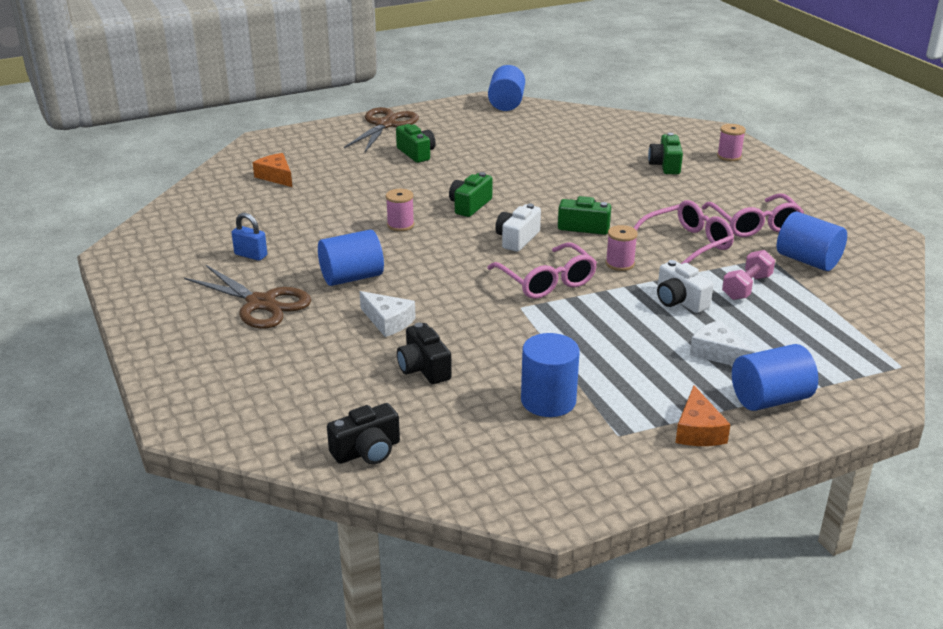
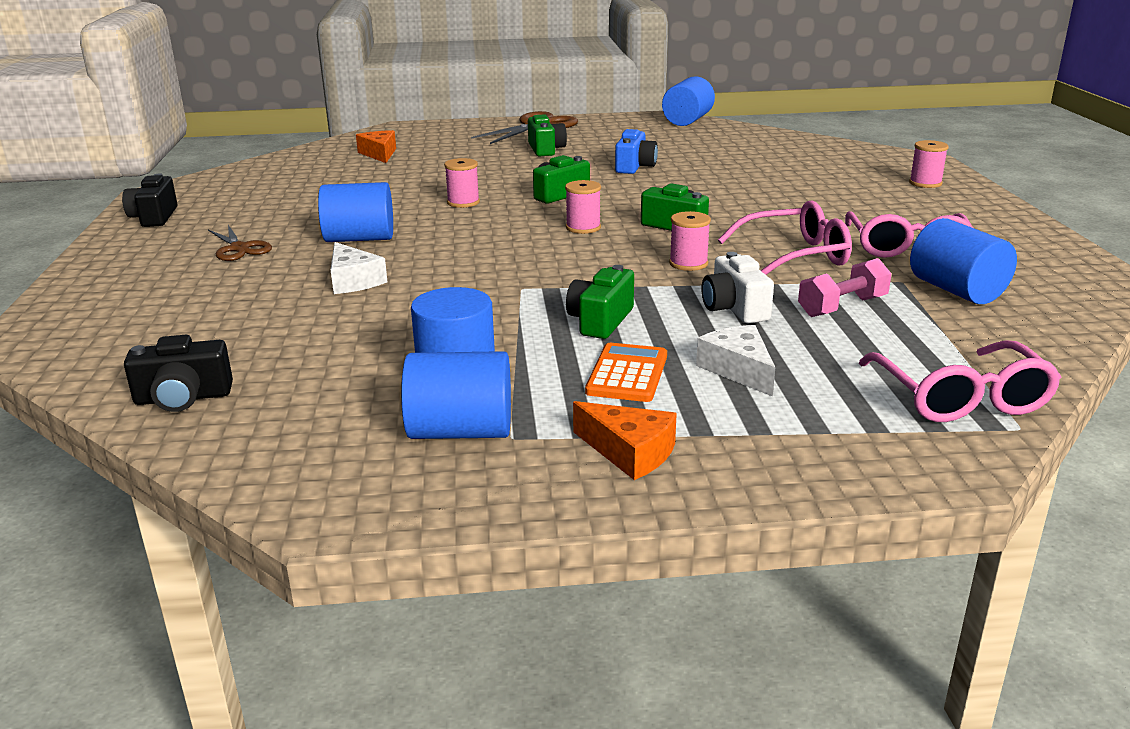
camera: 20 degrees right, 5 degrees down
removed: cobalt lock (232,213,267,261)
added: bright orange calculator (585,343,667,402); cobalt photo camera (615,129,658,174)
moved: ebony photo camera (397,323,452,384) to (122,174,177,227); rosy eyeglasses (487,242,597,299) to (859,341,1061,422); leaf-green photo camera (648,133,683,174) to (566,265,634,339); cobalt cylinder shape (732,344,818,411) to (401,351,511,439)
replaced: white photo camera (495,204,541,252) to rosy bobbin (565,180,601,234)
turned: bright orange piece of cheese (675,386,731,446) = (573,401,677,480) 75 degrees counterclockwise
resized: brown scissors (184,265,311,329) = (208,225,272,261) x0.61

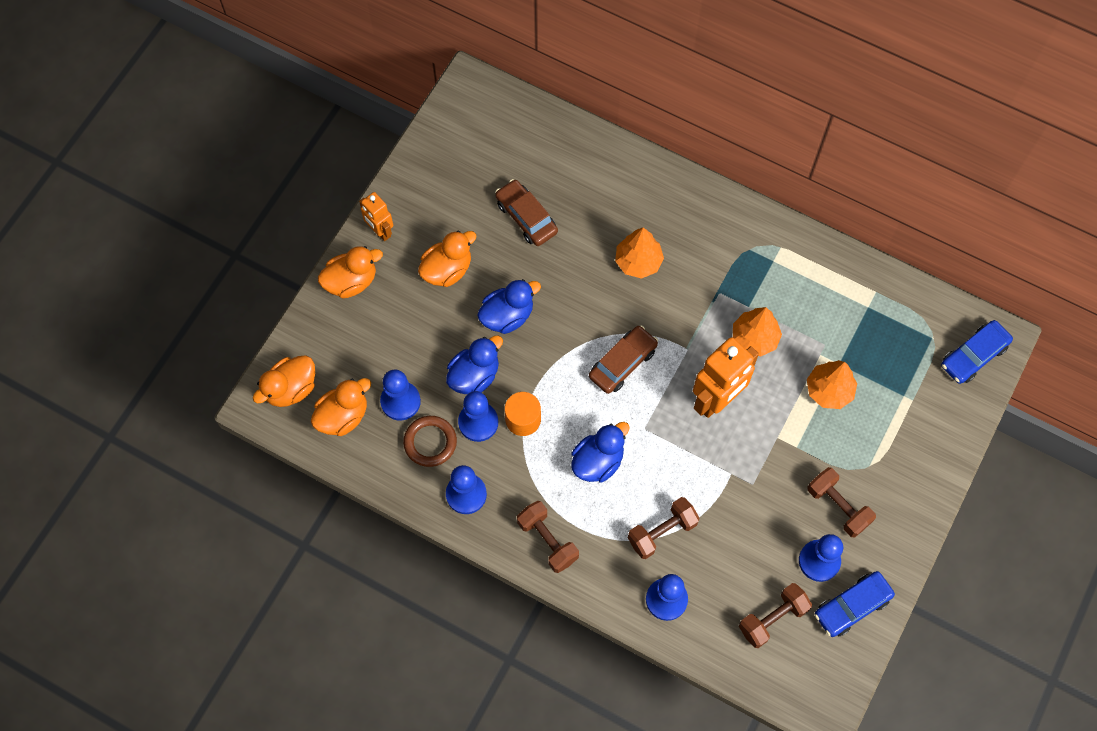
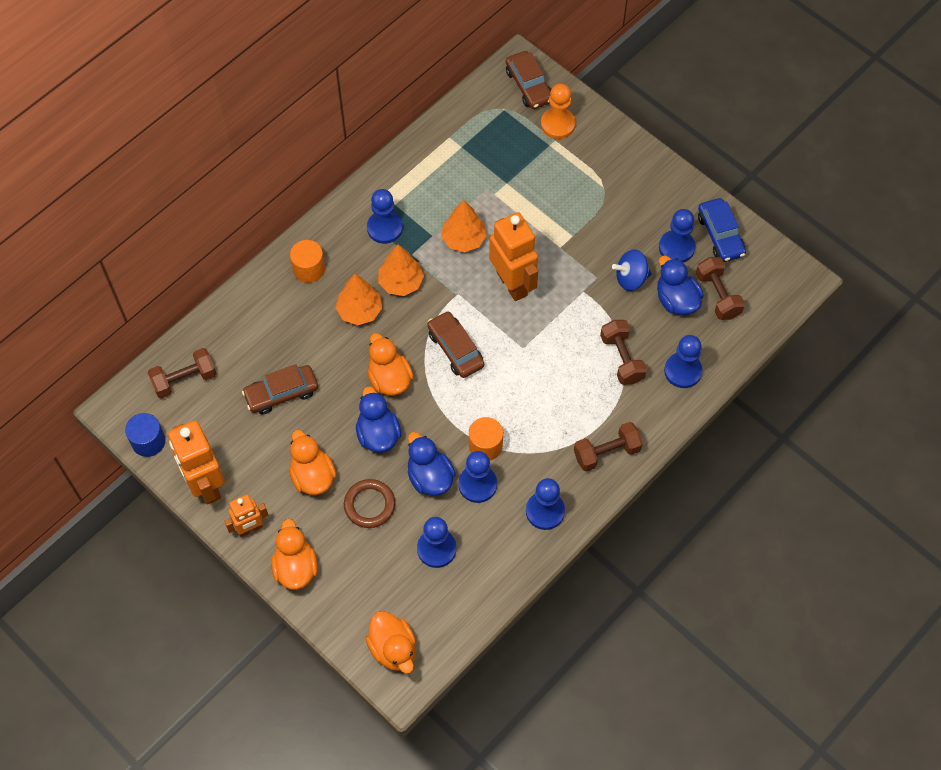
camera: 75 degrees left, 5 degrees down
added: cobalt cylinder shape (125,413,165,457); bright orange robot (168,421,225,504); bright orange cylinder shape (290,240,325,283); cobalt pawn (367,189,403,244); bright orange pawn (541,84,576,139); cobalt whirligig (612,250,652,291)
moved: bright orange toy duck (311,378,371,436) to (367,333,414,396); brown torus (403,416,457,467) to (344,479,395,528); cobalt toy duck (571,422,630,482) to (657,256,703,315); bright orange tree (807,360,857,409) to (378,245,424,296); brown free weight (808,467,876,538) to (148,348,217,399)
recoloured: cobalt toy car (941,320,1013,384) to brown toy car (506,51,551,109)

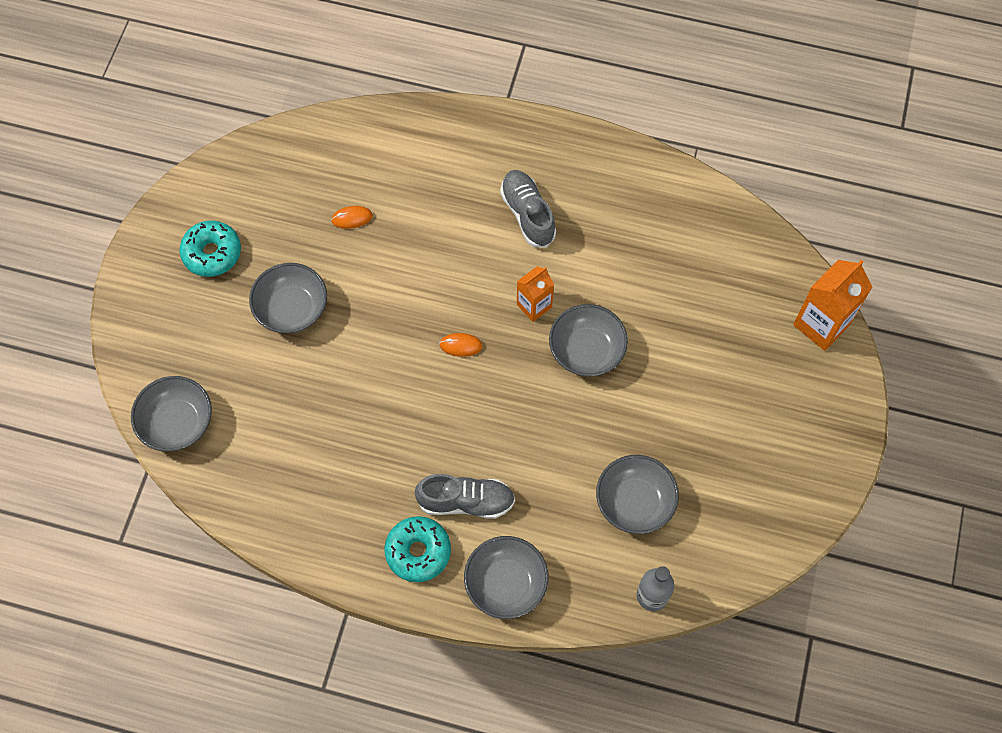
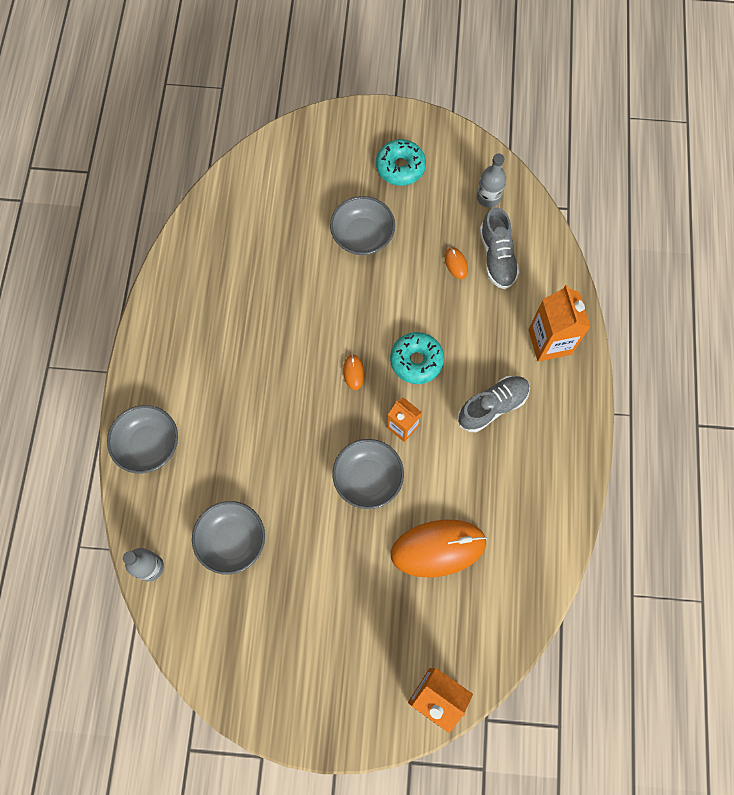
camera: 80 degrees right, 5 degrees up
removed: ash-grey serving bowl (131,376,212,452)
added: bright orange mouse (391,520,487,577); ash-grey bottle (477,154,506,208); bright orange milk carton (528,285,591,362)
moved: teal glazed donut (384,516,451,582) to (390,332,444,384); ash-grey lace-up shoe (415,474,515,519) to (480,207,519,289)

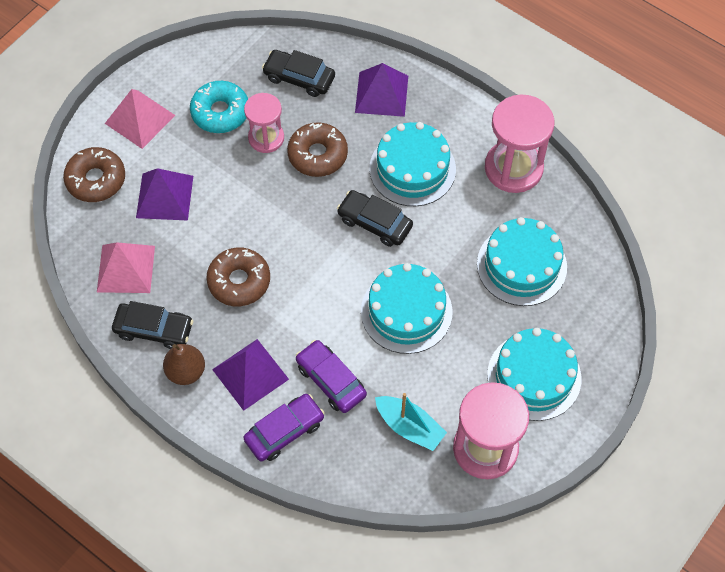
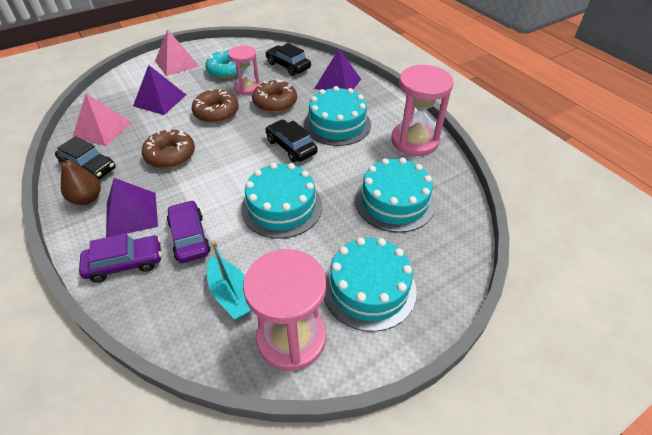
camera: 20 degrees right, 15 degrees down
moved: brown glazed donut (63,147,125,202) to (191,89,239,123)

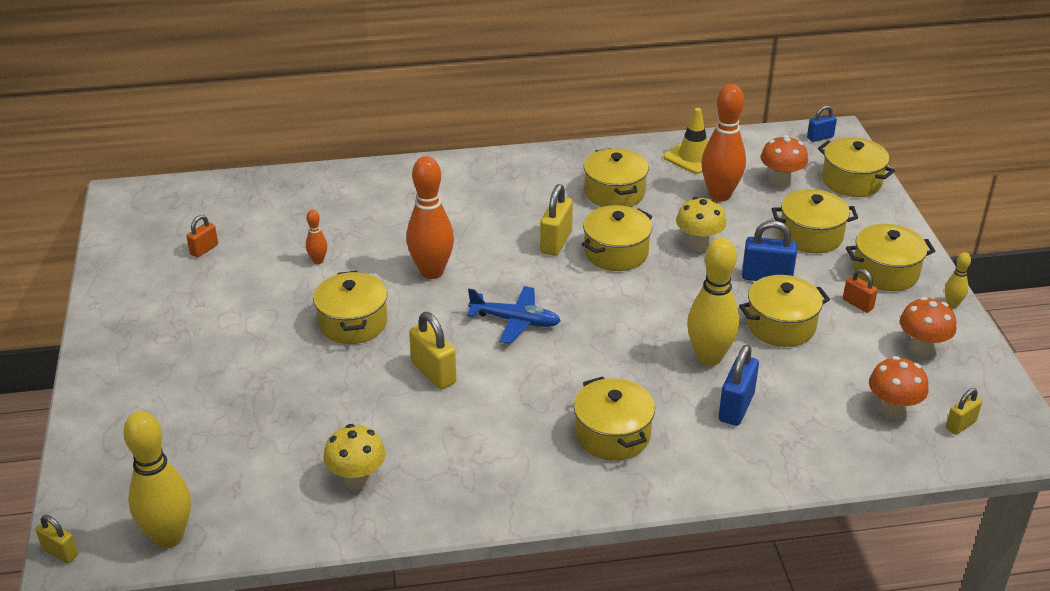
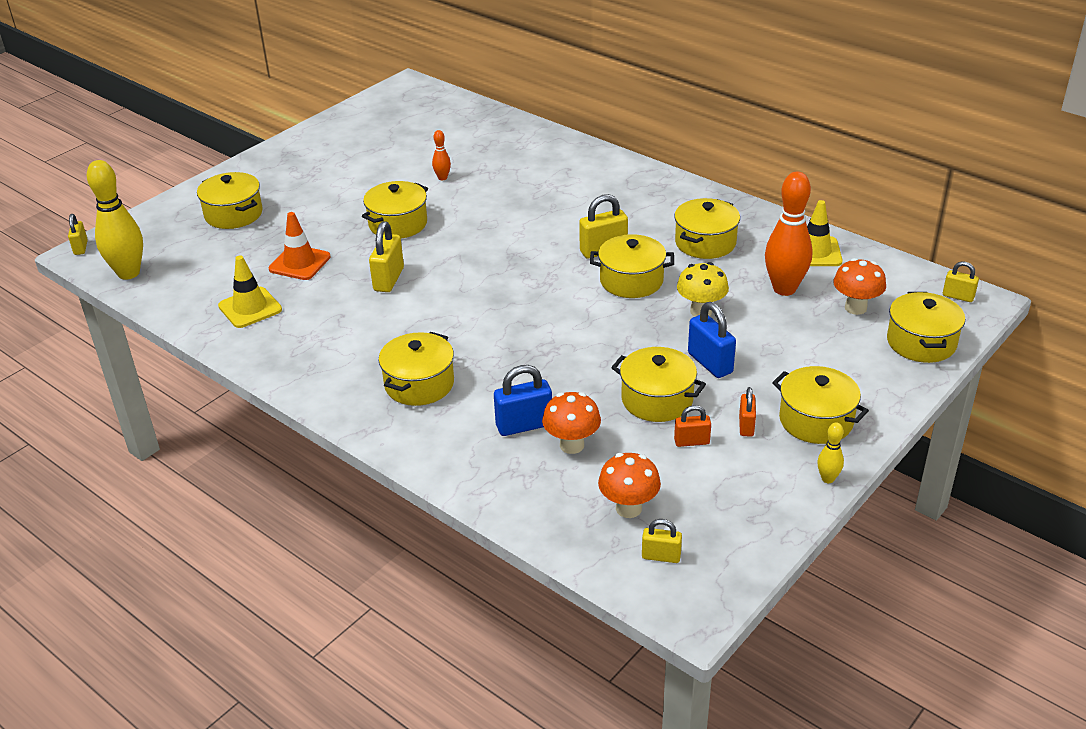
camera: 50 degrees right, 0 degrees up
removed: bright orange skittle (406,156,454,279); cobalt toy plane (467,286,561,344); yellow skittle (687,238,739,366)
added: bright orange road cone (269,212,331,280)
moved: bright orange lock (186,215,218,258) to (674,405,711,447); yellow stockpot (772,189,858,253) to (197,172,263,229); bright orange mushroom (900,297,956,357) to (542,392,601,454)
replaced: yellow mushroom (324,424,386,490) to yellow road cone (218,256,282,328)
recoloured: cobalt lock (807,106,837,142) to yellow lock (943,261,979,302)

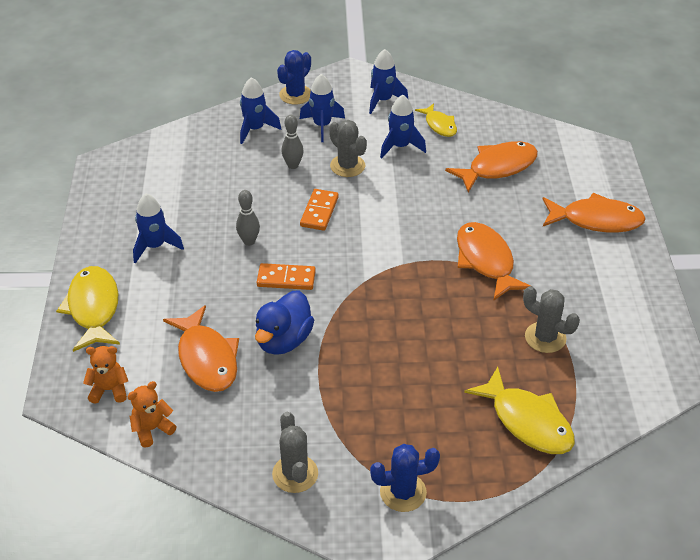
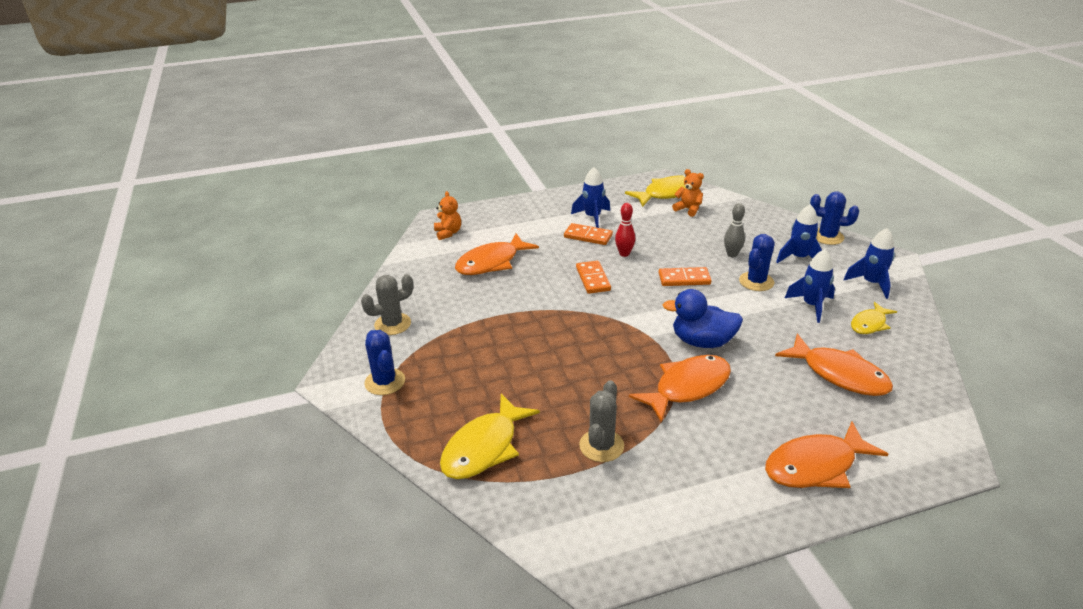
camera: 75 degrees right, 10 degrees down
removed: cobalt rocket (240,77,281,144)
added: bright orange domino (564,223,613,245)
moved: yellow fish (56,266,120,352) to (625,175,687,207); bright orange teddy bear (127,381,177,448) to (672,169,704,217); cobalt toy duck (255,290,314,355) to (663,289,743,348)
recoloured: ash-grey skittle (236,190,260,246) to crimson skittle (615,203,635,257); ash-grey saguaro cactus (329,120,367,177) to cobalt saguaro cactus (739,234,775,291)
turned: bright orange fish (543,193,646,233) = (765,421,888,488) 75 degrees clockwise

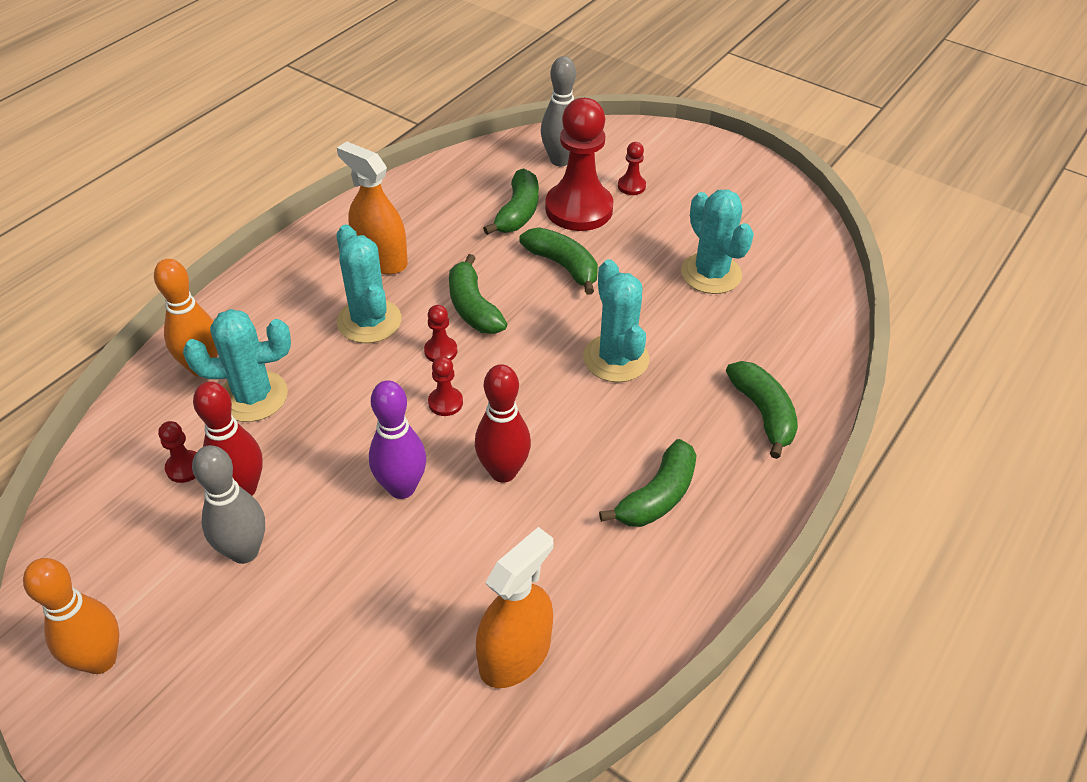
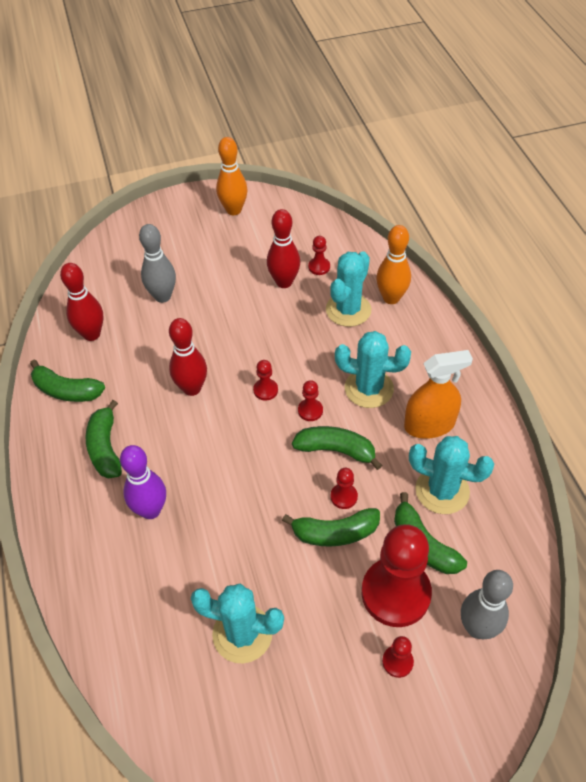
camera: 130 degrees right, 5 degrees up
added: crimson pawn (331,468,358,509)
moved: ash-grey skittle (192,445,265,564) to (139,224,176,303); violet skittle (369,380,426,499) to (120,445,166,519); teal saguaro cactus (583,259,649,382) to (409,436,494,514); leaf-green banana (726,361,798,459) to (30,359,105,402)
replaced: bright orange spray cleaner (476,527,553,688) to crimson skittle (60,263,103,341)

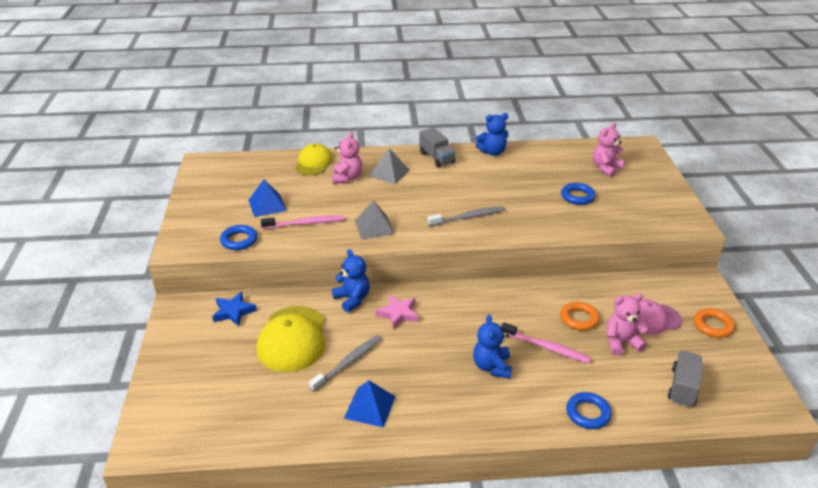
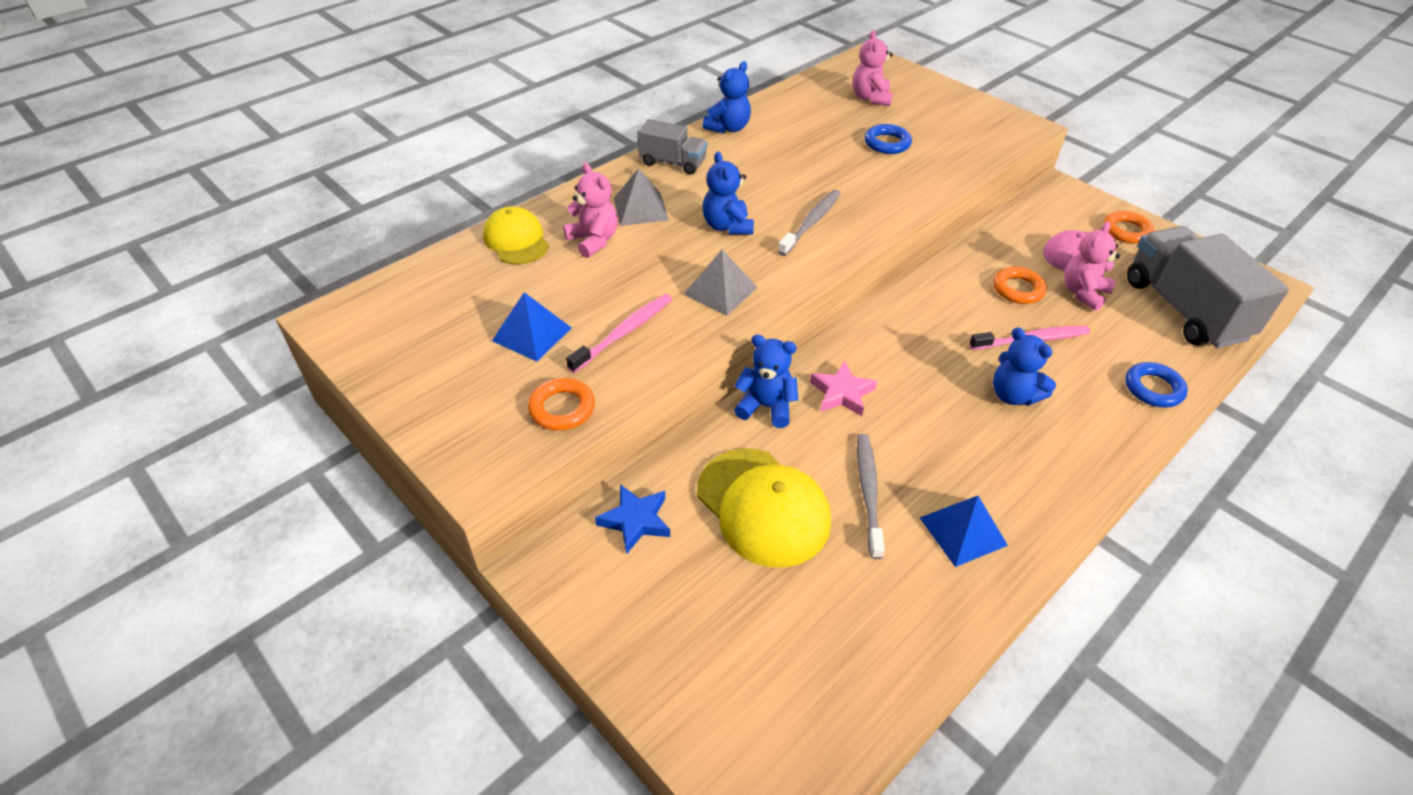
camera: 40 degrees left, 10 degrees up
added: cobalt teddy bear (702,151,754,235)
recoloured: cobalt torus (220,225,257,250) to bright orange torus (528,378,595,431)
resized: ash-grey truck (668,351,703,407) = (1127,226,1289,348) x1.88

